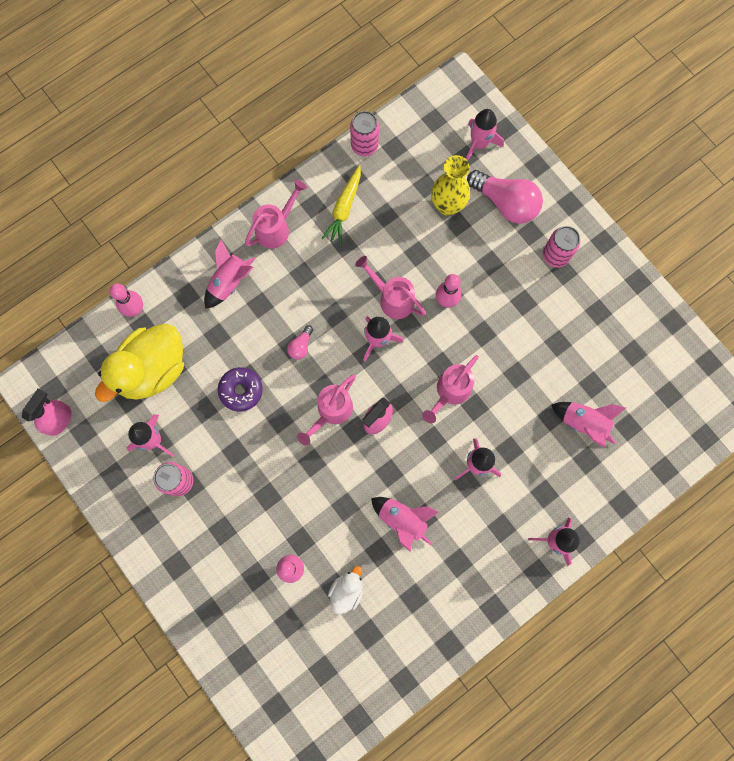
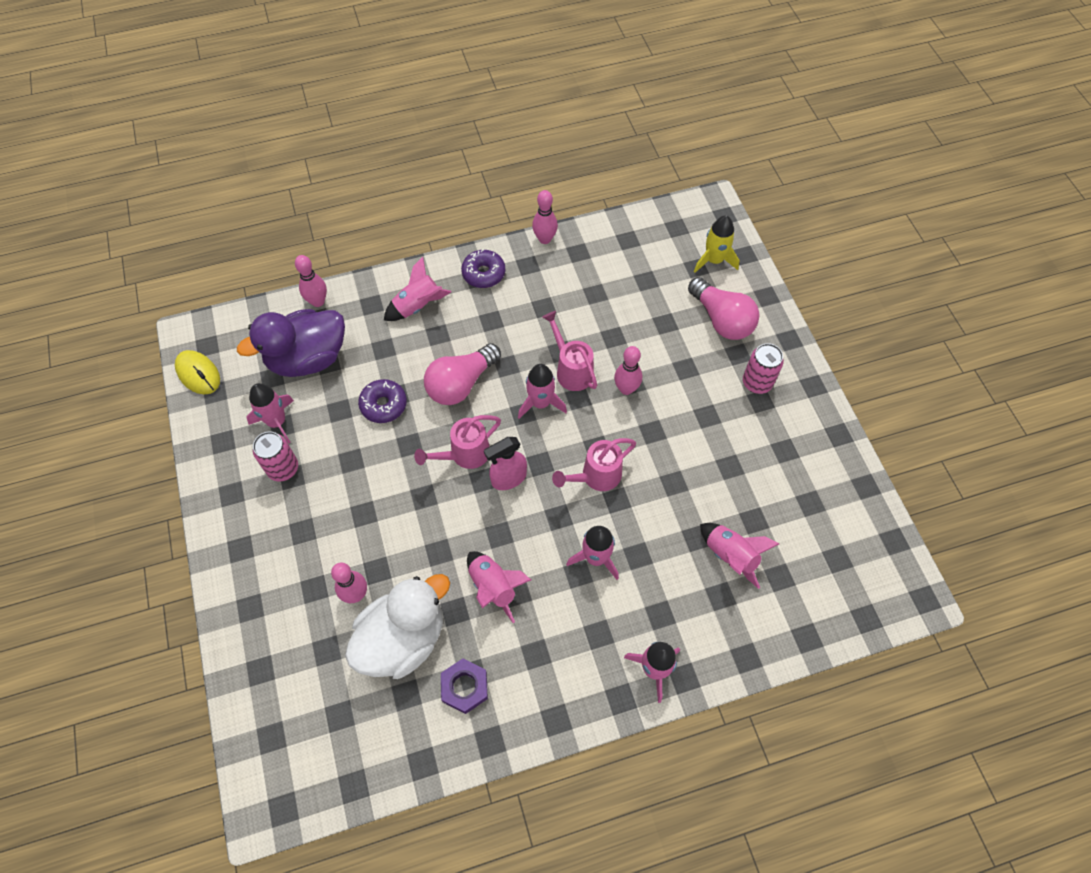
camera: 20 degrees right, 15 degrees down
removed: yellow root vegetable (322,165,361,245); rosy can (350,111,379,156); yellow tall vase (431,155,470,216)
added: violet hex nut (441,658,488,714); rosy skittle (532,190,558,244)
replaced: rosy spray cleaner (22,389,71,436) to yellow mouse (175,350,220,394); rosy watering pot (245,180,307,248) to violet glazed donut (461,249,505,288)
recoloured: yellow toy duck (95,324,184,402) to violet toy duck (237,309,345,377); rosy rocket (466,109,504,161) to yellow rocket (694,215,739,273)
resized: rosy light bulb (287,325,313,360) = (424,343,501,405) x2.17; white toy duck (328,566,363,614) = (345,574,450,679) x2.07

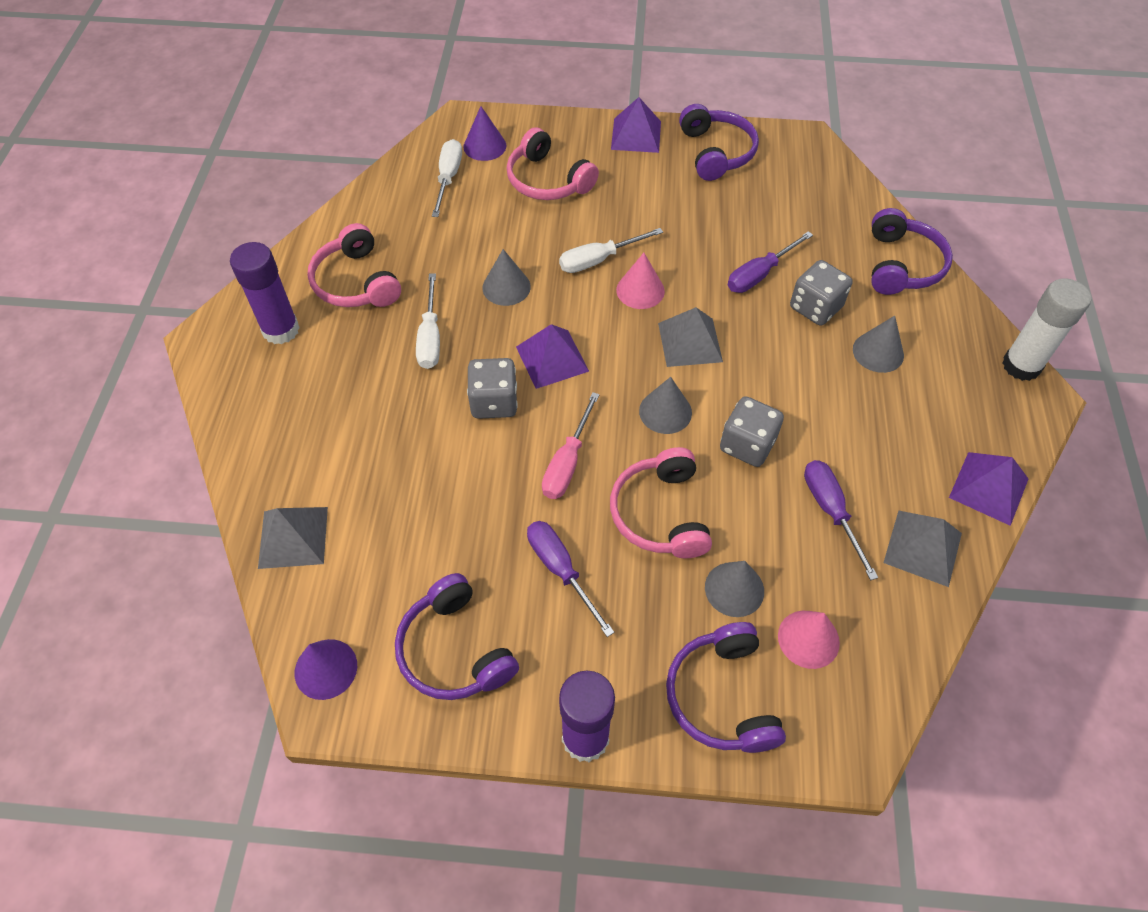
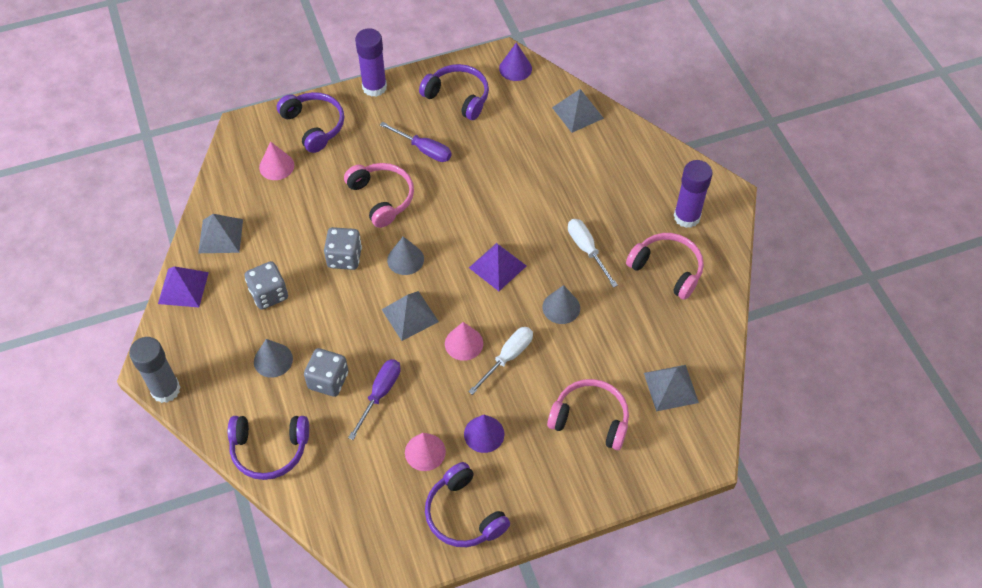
camera: 155 degrees right, 0 degrees up
removed: rosy hand screwdriver (542,392,600,499); violet solid pyramid (611,97,661,153); ash-grey cone shape (705,561,764,617); violet hand screwdriver (804,460,878,580)
added: rosy cone shape (405,433,446,471)
moved: violet cone shape (463,106,506,161) to (464,415,504,453); ash-grey dice (467,358,518,419) to (245,261,288,310)
replaced: white hand screwdriver (432,139,462,217) to ash-grey solid pyramid (644,365,699,411)
recoloured: white glue (1002,278,1091,381) to ash-grey glue (129,337,180,403)
turned: violet headphones (871,208,953,295) = (228,416,309,480) 75 degrees counterclockwise

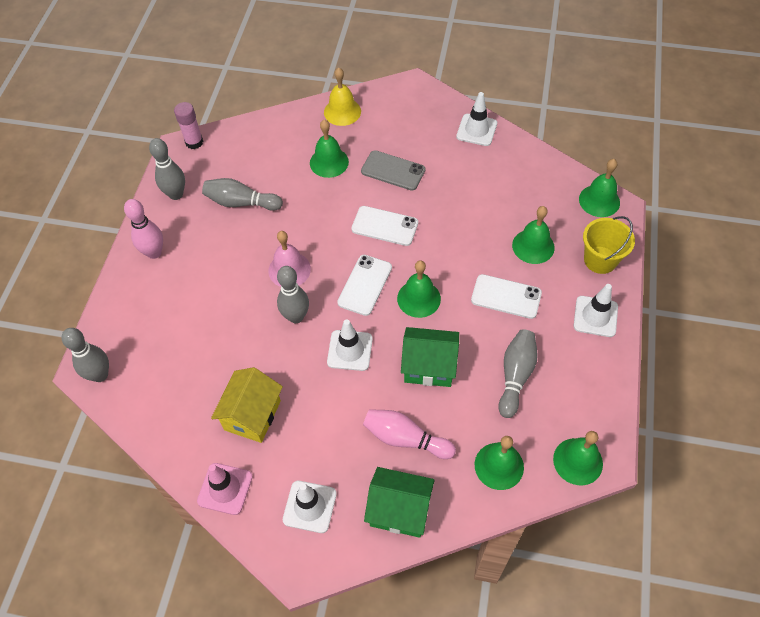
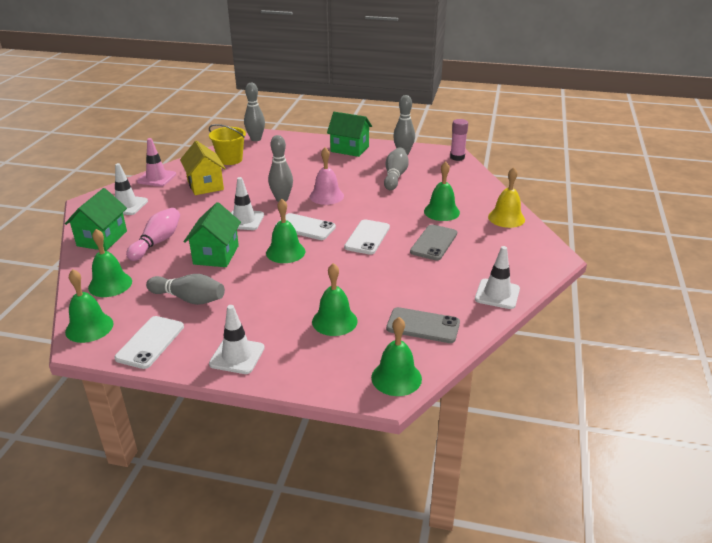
camera: 90 degrees right, 25 degrees down
added: ash-grey mobile phone (386,307,460,343)
moved: white mobile phone (471,274,542,319) to (114,316,184,369); yellow sand bucket (583,216,635,274) to (209,124,246,165)
replaced: rosy skittle (124,199,163,259) to leaf-green cottage (327,112,372,157)
turned: yellow cottage (211,367,283,443) = (180,141,226,195) 45 degrees clockwise

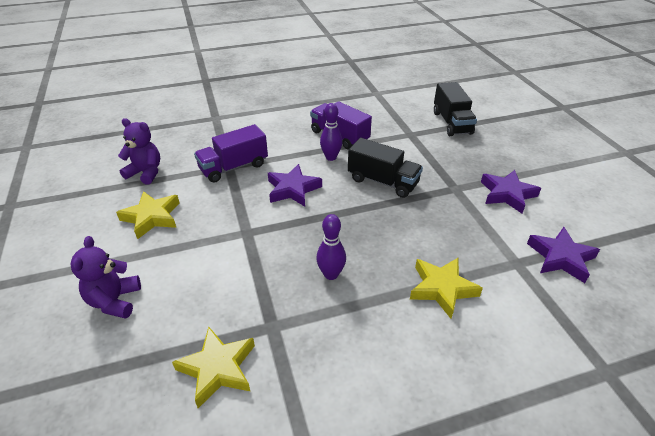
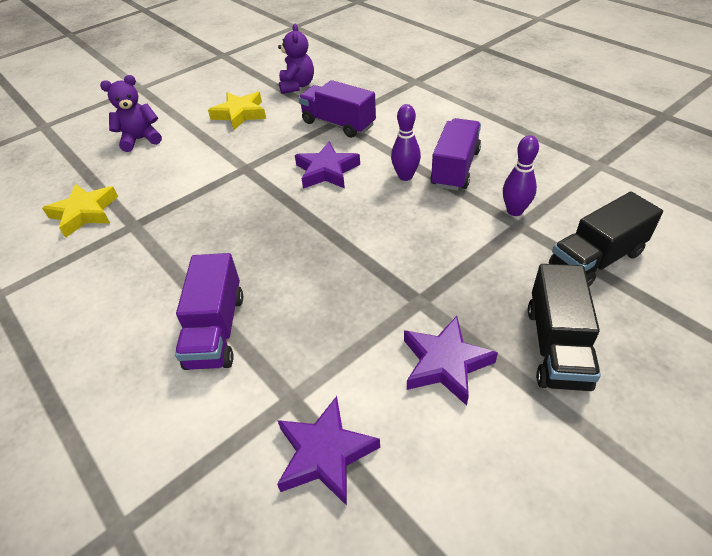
camera: 70 degrees right, 5 degrees up
moved: violet skittle (316,214,346,280) to (503,135,539,216); ebony truck (348,138,423,198) to (528,264,601,391)
replaced: yellow star shape (410,258,483,319) to violet truck (175,253,243,370)

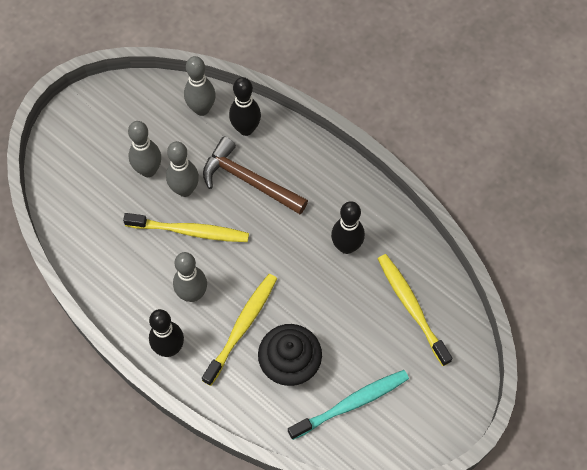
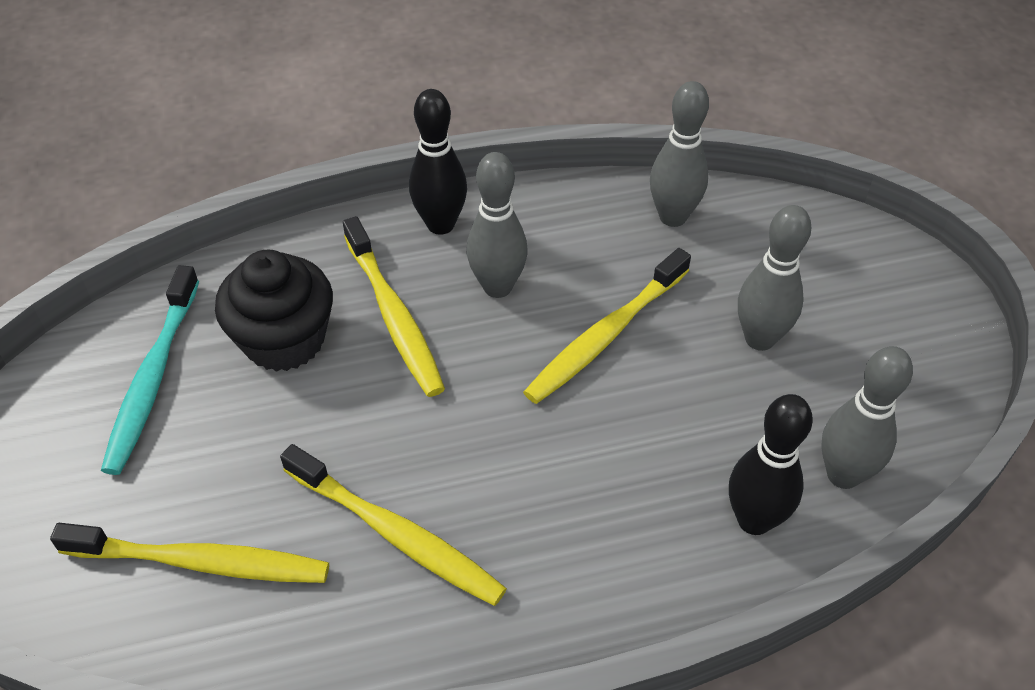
camera: 125 degrees right, 15 degrees down
removed: brown claw hammer (203,137,308,214)
moved: ash-grey skittle (166,141,199,197) to (650,81,709,227)
replaced: ebony skittle (331,201,365,254) to yellow dental brush (280,444,507,606)

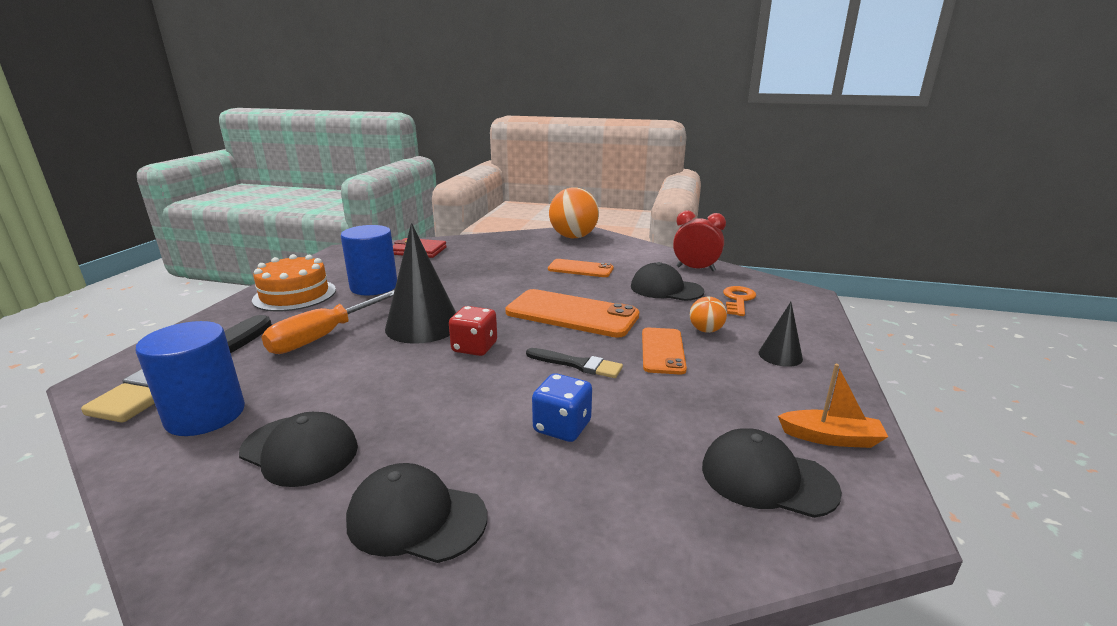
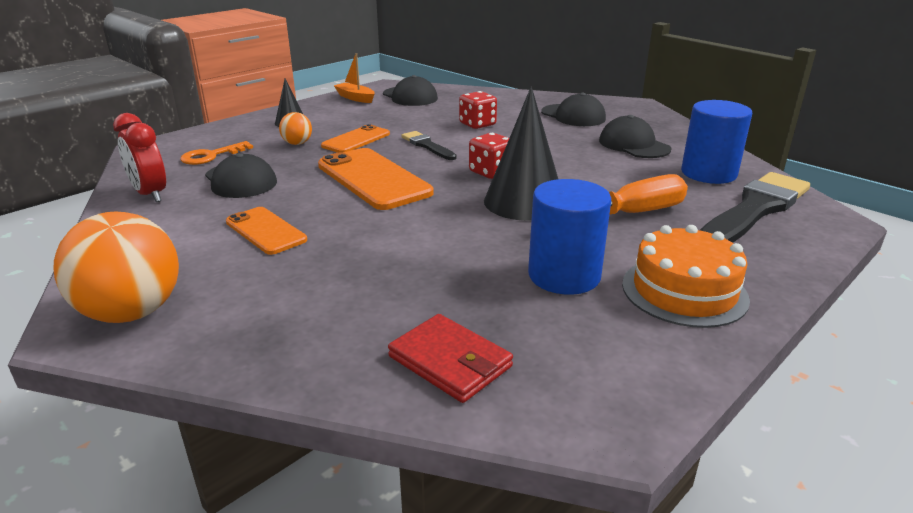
camera: 150 degrees left, 5 degrees up
recoloured: cobalt dice (532,373,592,442) to crimson dice (459,91,497,129)

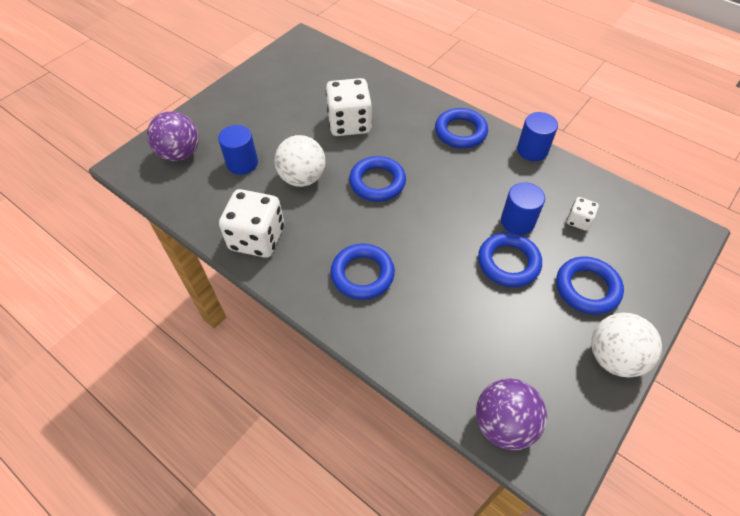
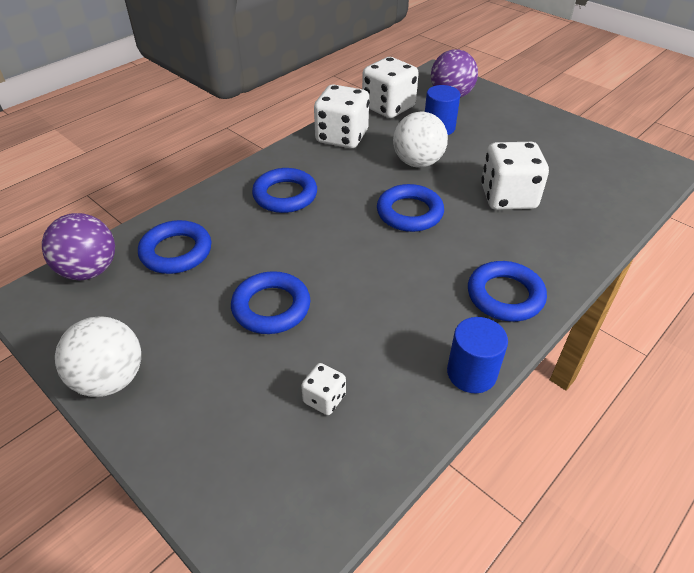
camera: 95 degrees right, 10 degrees down
removed: cobalt cylinder shape (501,182,545,235)
added: white dice (362,57,419,118)
moved: cobalt torus (556,257,624,315) to (138,220,211,274)

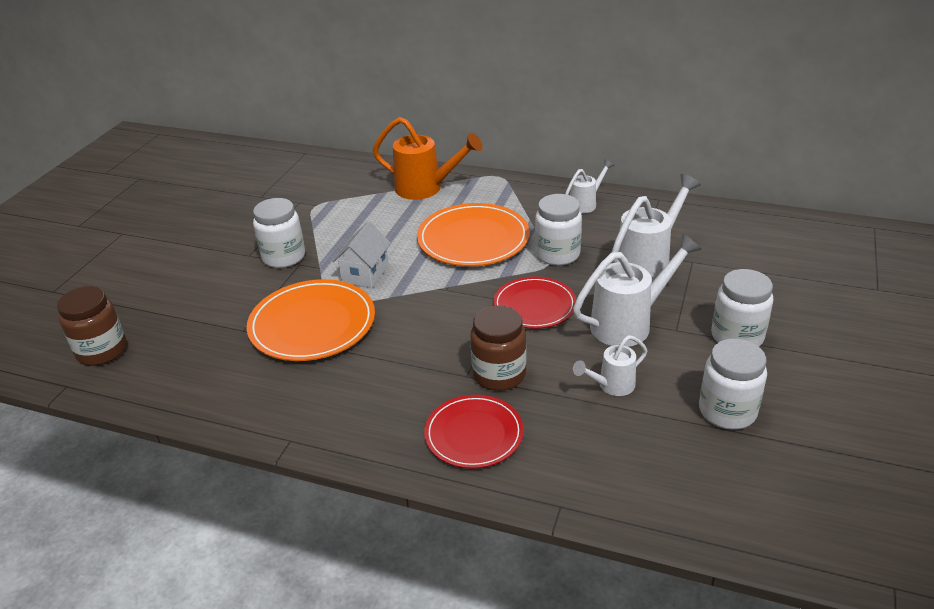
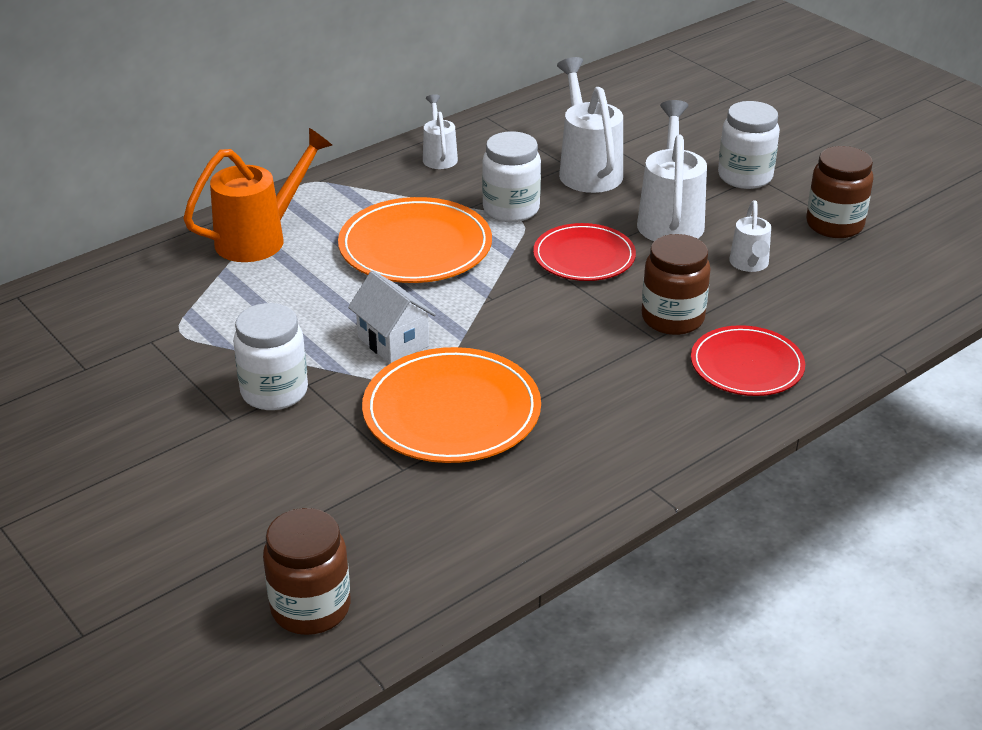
camera: 60 degrees left, 0 degrees up
recoloured: white preserve jar (699,339,767,430) to brown preserve jar (806,146,873,238)

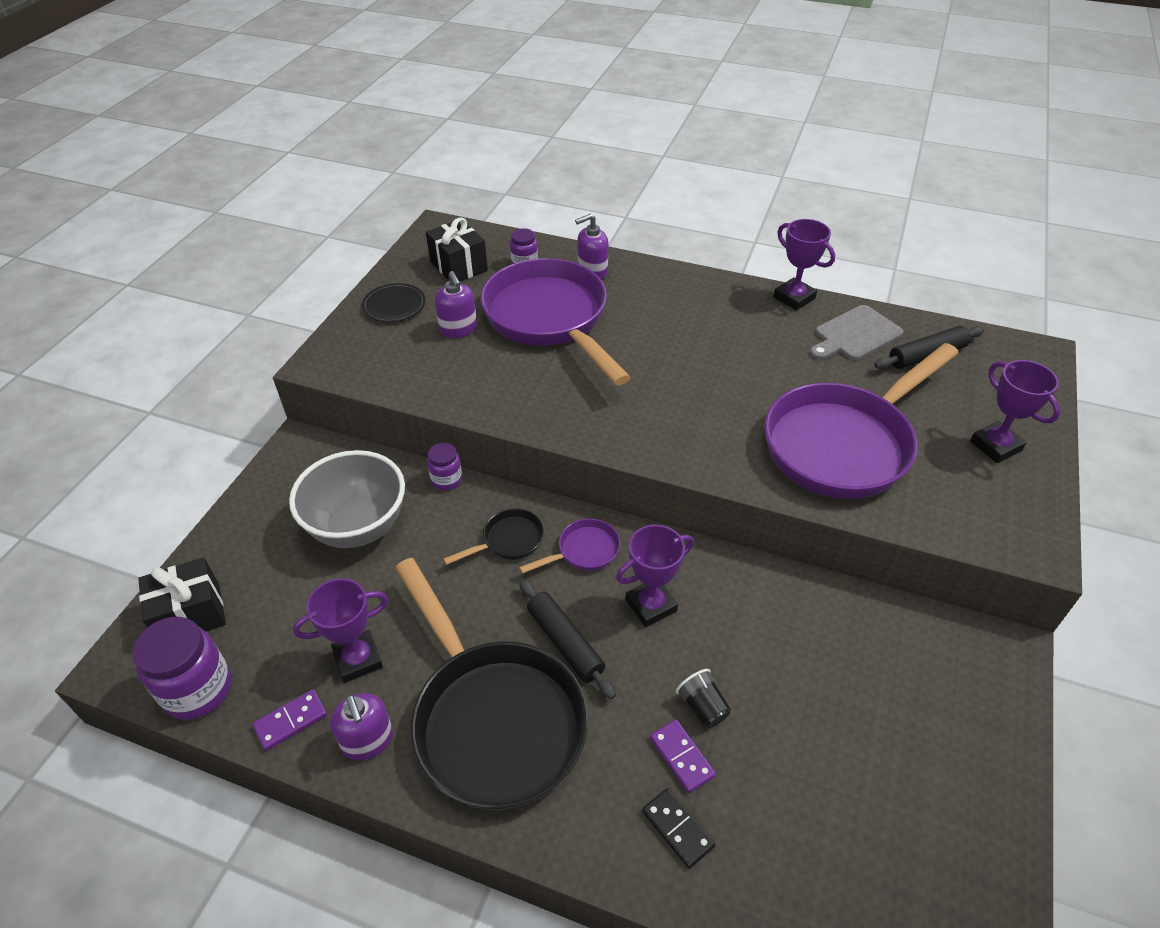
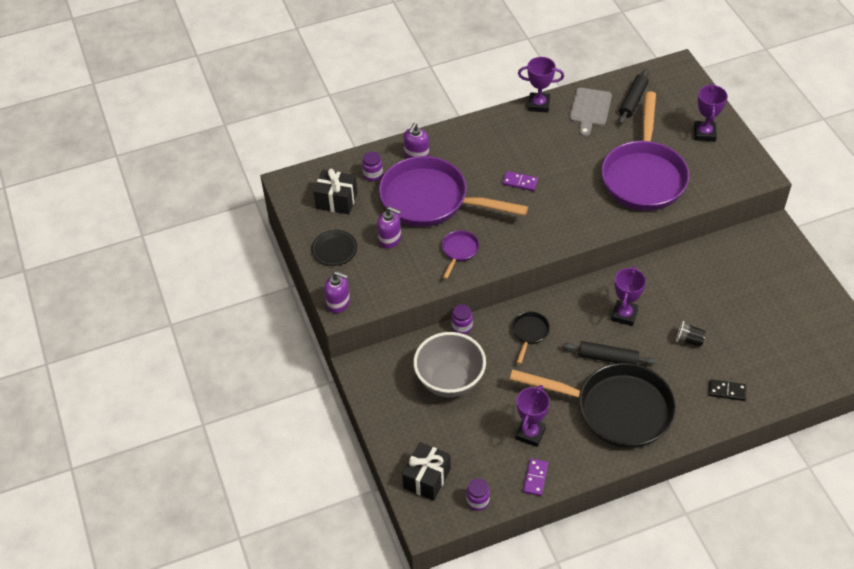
camera: 40 degrees left, 5 degrees up
moved: violet soap pump (330,693,393,760) to (324,271,350,313); violet pan (519,519,620,574) to (442,230,479,279); violet domino (650,720,716,793) to (502,171,538,191)
turned: violet prize cup (970,360,1060,463) = (694,84,728,141) 75 degrees clockwise
resized: violet preserve jar (132,617,232,720) = (466,478,490,511) x0.55

